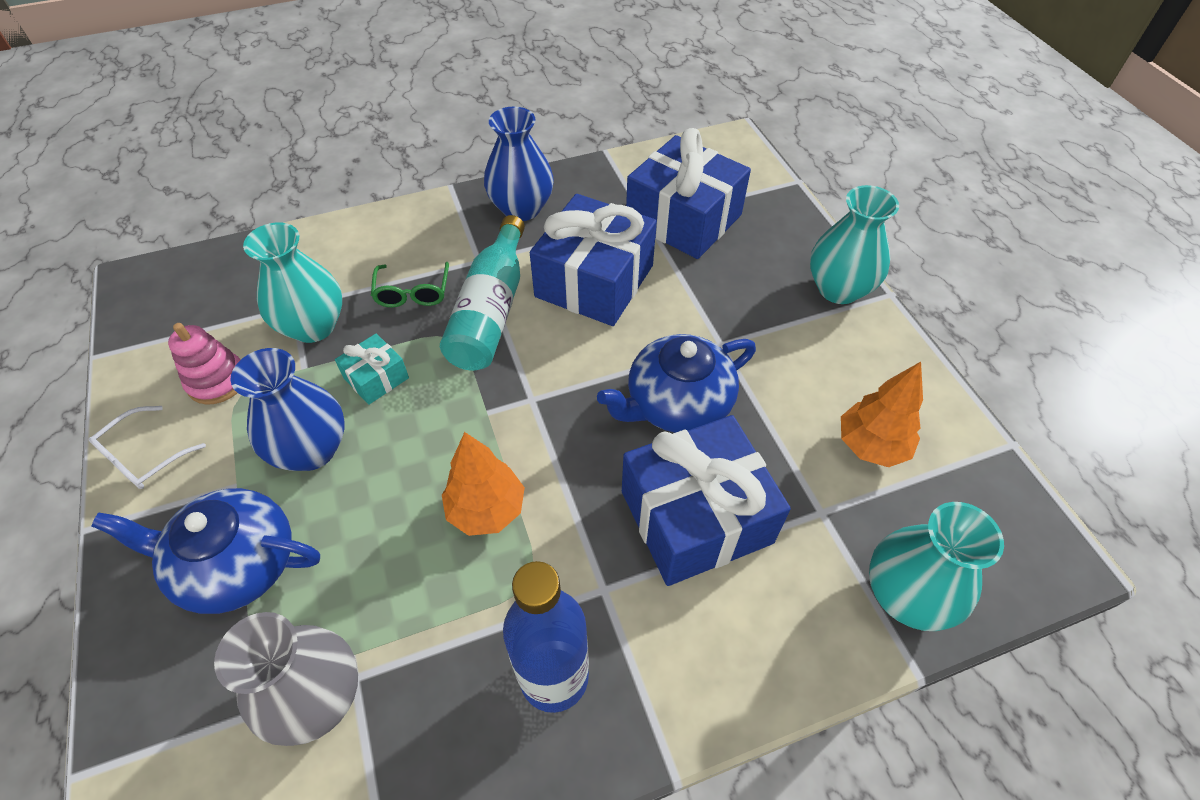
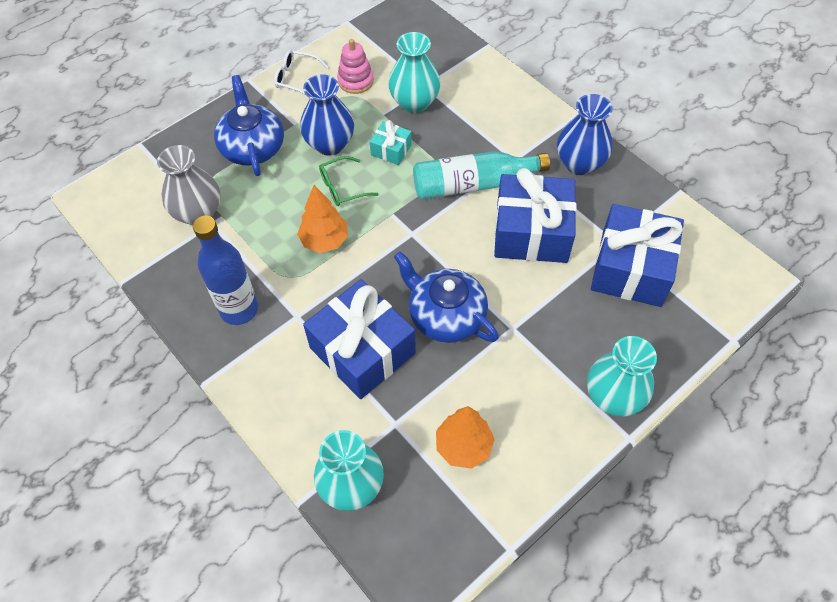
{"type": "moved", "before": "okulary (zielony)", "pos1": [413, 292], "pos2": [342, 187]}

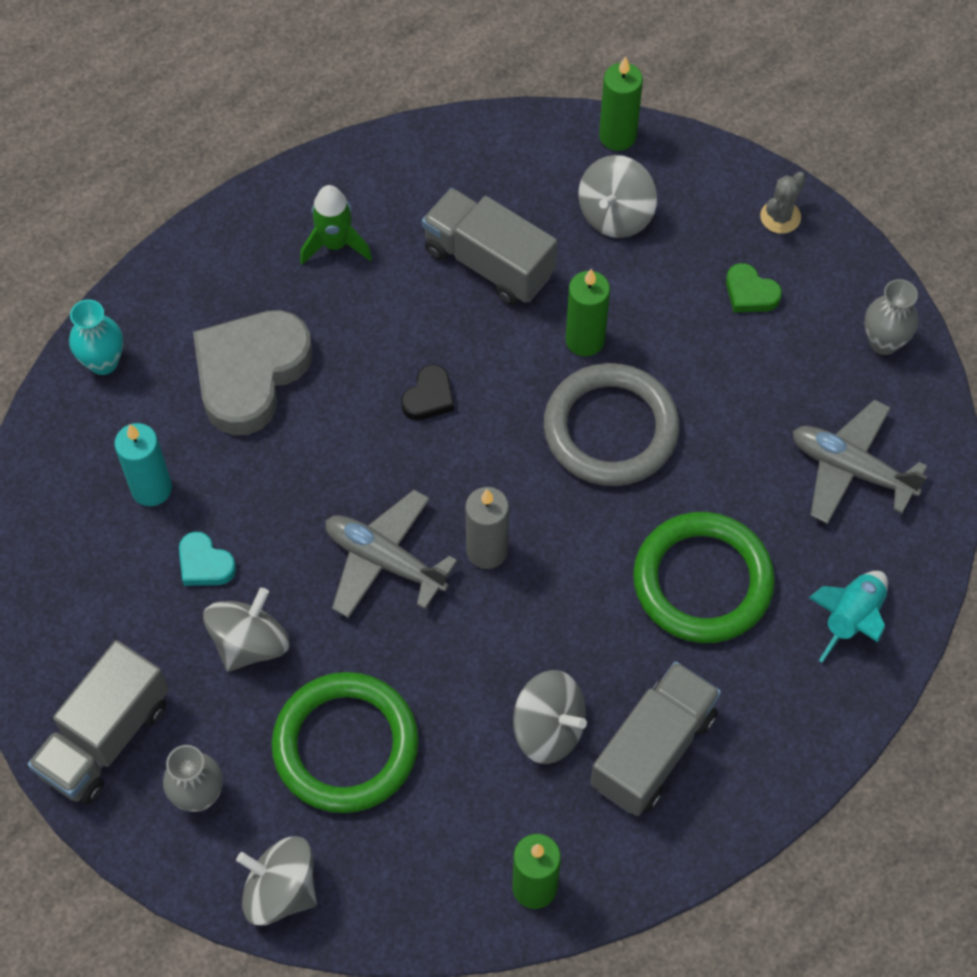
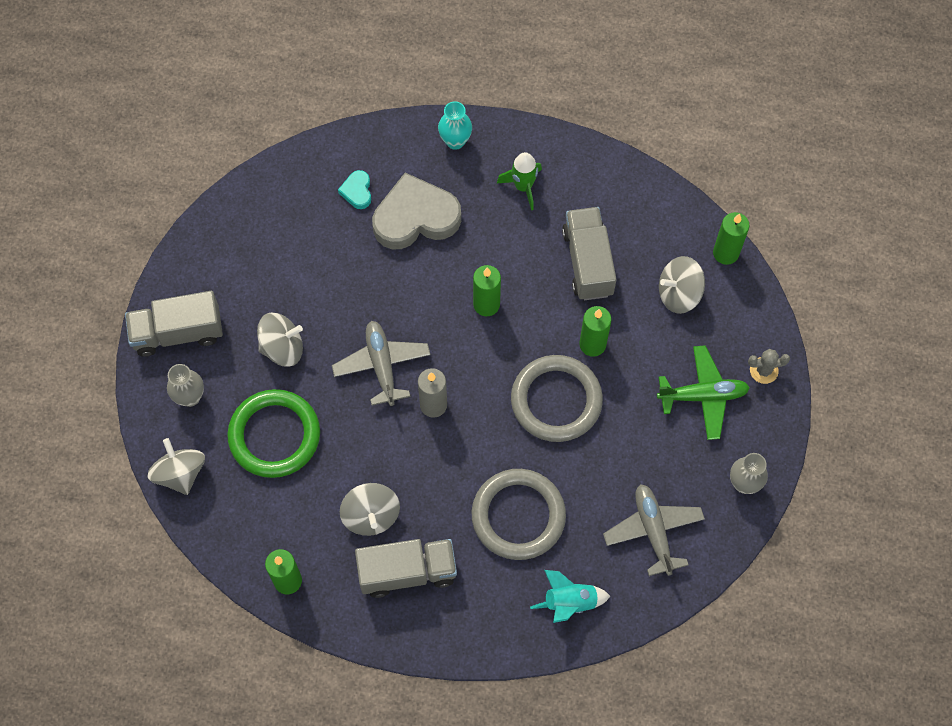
{"type": "replaced", "before": "serce (zielony)", "after": "samolot (zielony)", "pos1": [750, 293], "pos2": [703, 396]}
{"type": "moved", "before": "wazon (turkusowy)", "pos1": [103, 362], "pos2": [455, 141]}
{"type": "replaced", "before": "serce (czarny)", "after": "świeca (zielony)", "pos1": [429, 397], "pos2": [486, 304]}
{"type": "removed", "before": "świeca (turkusowy)", "pos1": [151, 489]}
{"type": "recoloured", "before": "pierścień (zielony)", "after": "pierścień (szary)", "pos1": [702, 581], "pos2": [518, 516]}
{"type": "moved", "before": "serce (turkusowy)", "pos1": [205, 564], "pos2": [357, 191]}

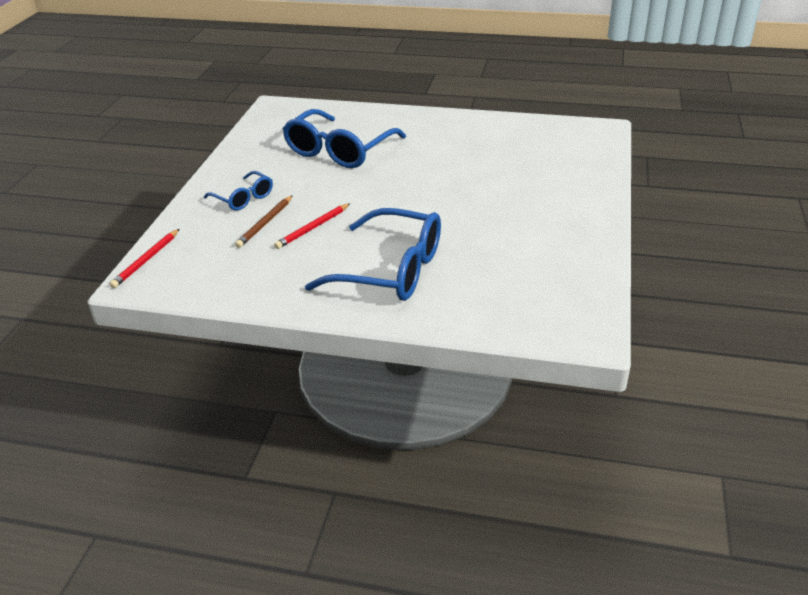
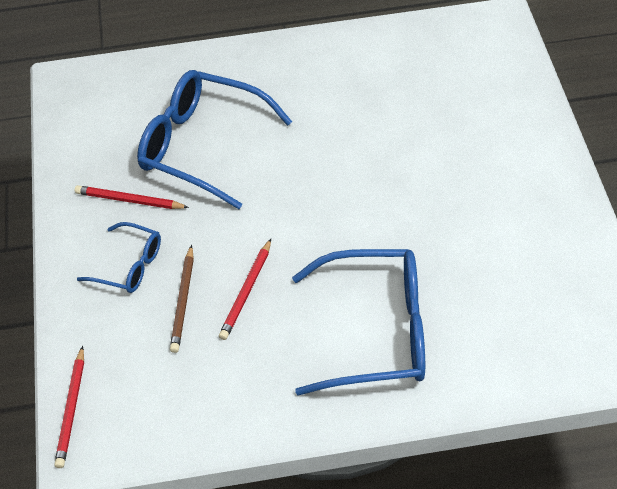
{"type": "turned", "before": "okulary (niebieski)", "pos1": [339, 151], "pos2": [202, 146], "turn": 105}
{"type": "added", "after": "ołówek (czerwony)", "pos2": [129, 200]}

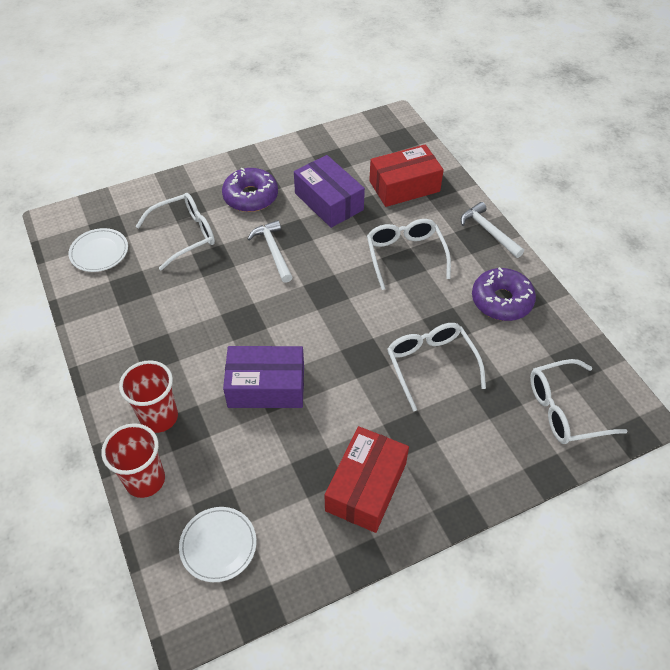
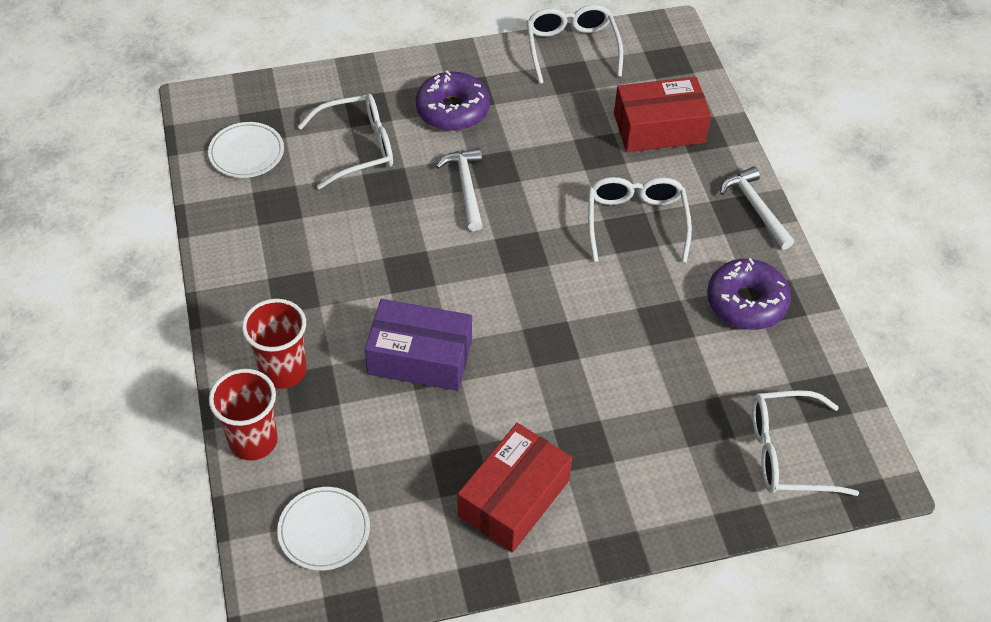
{"type": "removed", "before": "pudełko (fioletowy)", "pos1": [328, 201]}
{"type": "moved", "before": "okulary (biały)", "pos1": [430, 364], "pos2": [571, 48]}

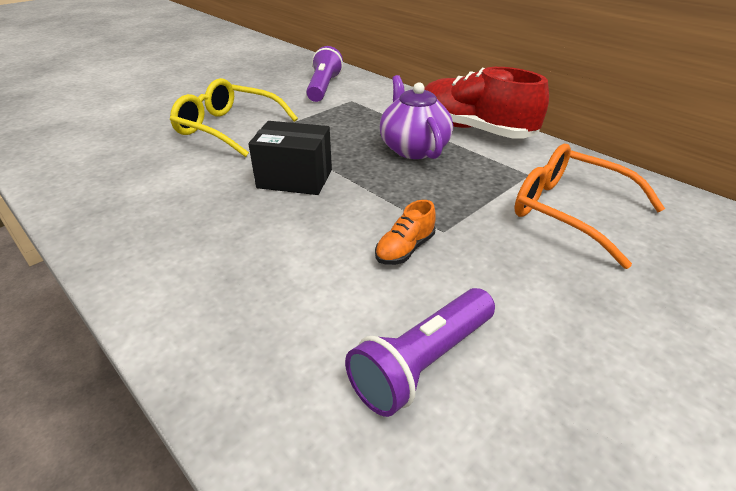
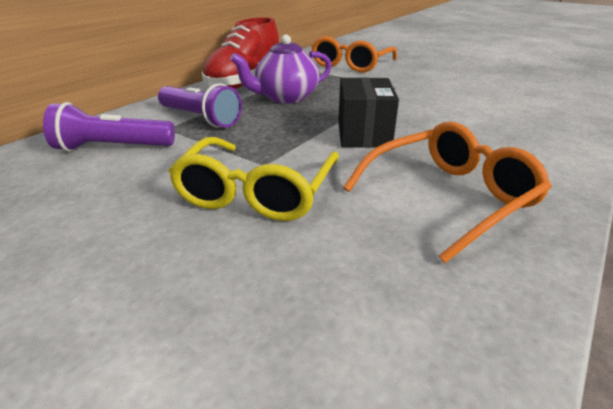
{"type": "removed", "before": "but (pomarańczowy)", "pos1": [405, 249]}
{"type": "moved", "before": "latarka (fioletowy)", "pos1": [422, 362], "pos2": [200, 118]}
{"type": "added", "after": "okulary (pomarańczowy)", "pos2": [449, 197]}

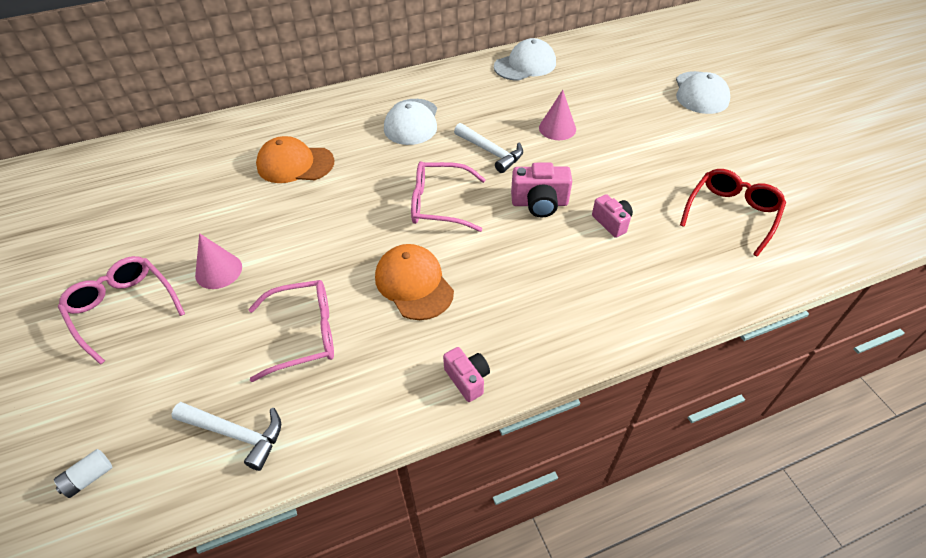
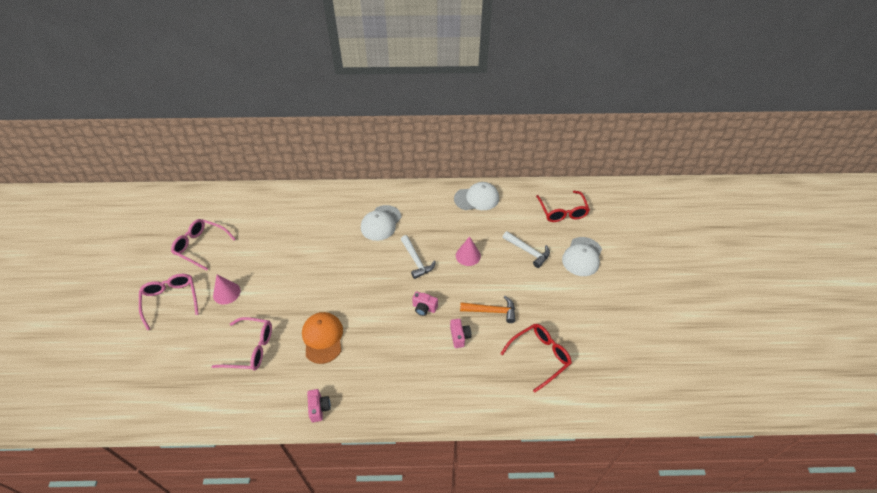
{"type": "removed", "before": "czapka (pomarańczowy)", "pos1": [295, 164]}
{"type": "moved", "before": "okulary (różowy)", "pos1": [439, 204], "pos2": [201, 246]}
{"type": "resized", "before": "aparat fotograficzny (różowy)", "pos1": [539, 203], "pos2": [424, 308], "scale": 0.66}
{"type": "moved", "before": "młotek (biały)", "pos1": [236, 434], "pos2": [528, 251]}
{"type": "removed", "before": "bateria (biały)", "pos1": [89, 478]}
{"type": "added", "after": "okulary (czerwony)", "pos2": [562, 211]}
{"type": "added", "after": "młotek (pomarańczowy)", "pos2": [492, 311]}

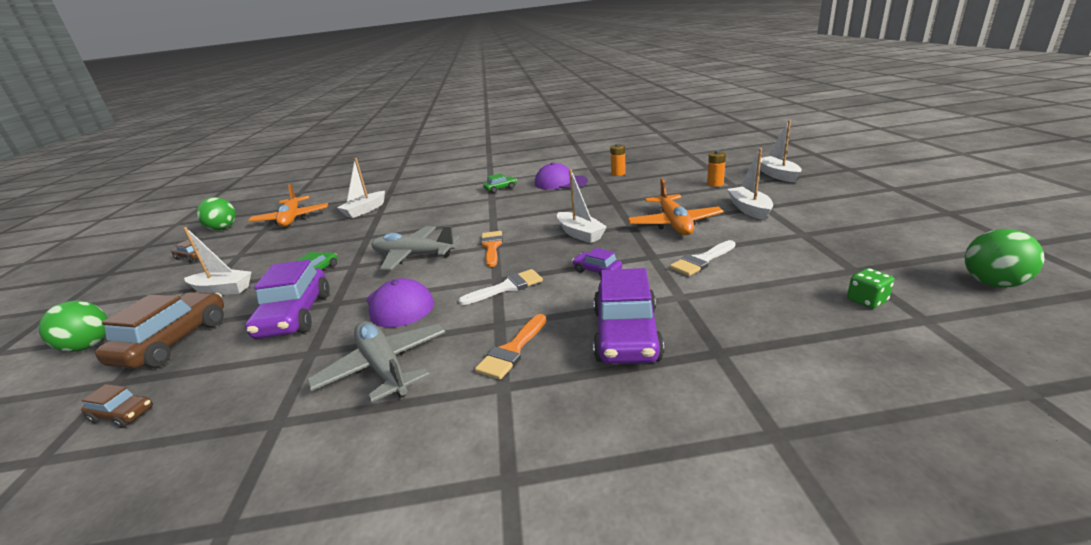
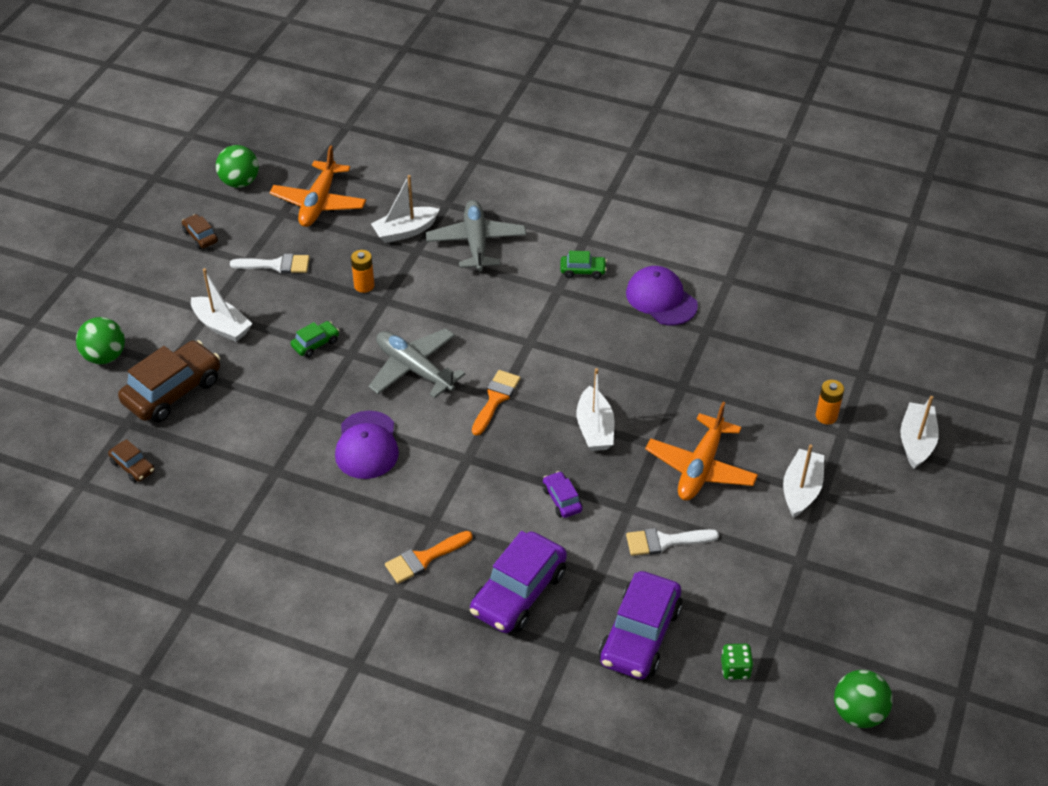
{"type": "moved", "before": "bateria (pomarańczowy)", "pos1": [618, 173], "pos2": [364, 285]}
{"type": "moved", "before": "samochód (fioletowy)", "pos1": [295, 316], "pos2": [640, 635]}
{"type": "moved", "before": "pędzel (biały)", "pos1": [507, 287], "pos2": [276, 265]}
{"type": "moved", "before": "samolot (szary)", "pos1": [384, 367], "pos2": [476, 243]}

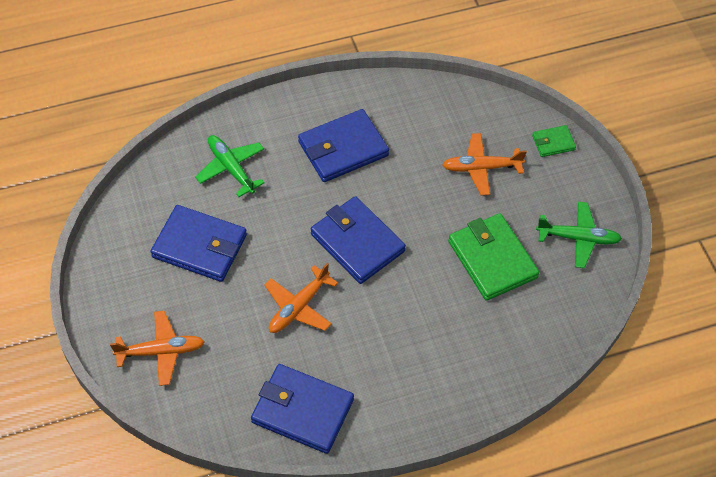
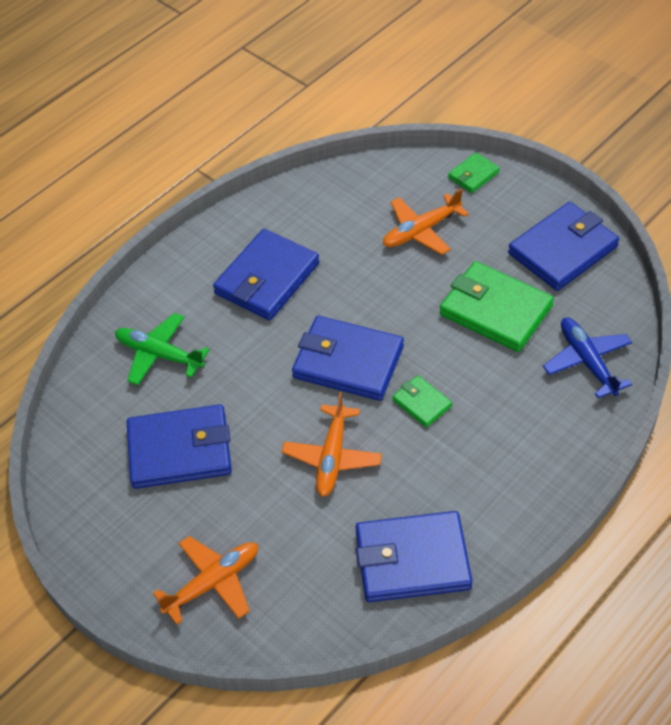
{"type": "replaced", "before": "samolot (zielony)", "after": "portfel (niebieski)", "pos1": [578, 238], "pos2": [562, 250]}
{"type": "added", "after": "samolot (niebieski)", "pos2": [587, 362]}
{"type": "added", "after": "portfel (zielony)", "pos2": [421, 403]}

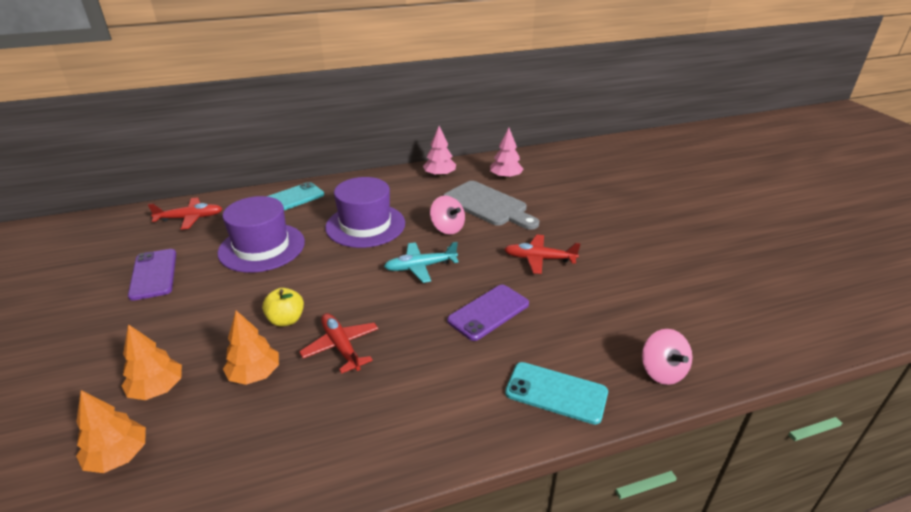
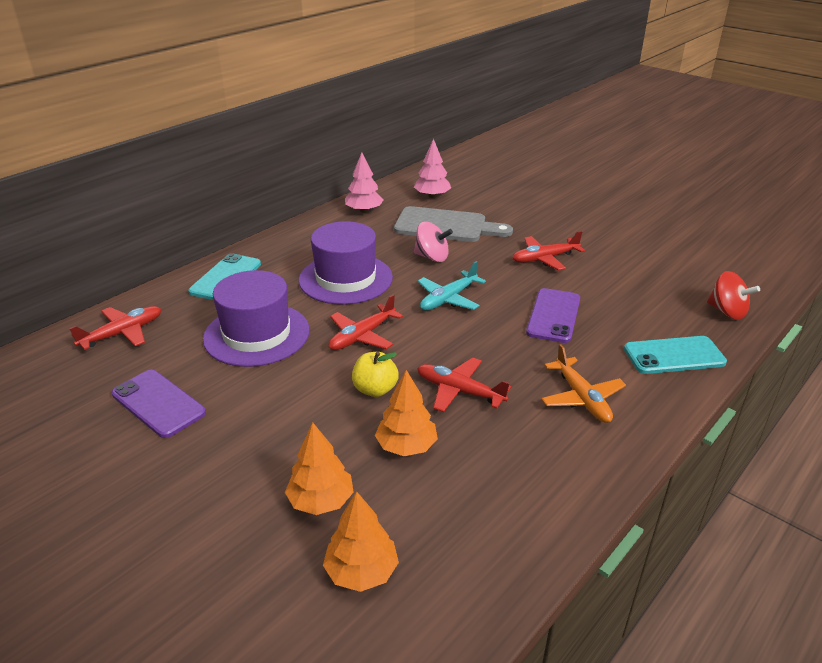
{"type": "recoloured", "before": "bączek (różowy)", "after": "bączek (czerwony)", "pos1": [662, 371], "pos2": [727, 312]}
{"type": "added", "after": "samolot (czerwony)", "pos2": [362, 336]}
{"type": "added", "after": "samolot (pomarańczowy)", "pos2": [581, 397]}

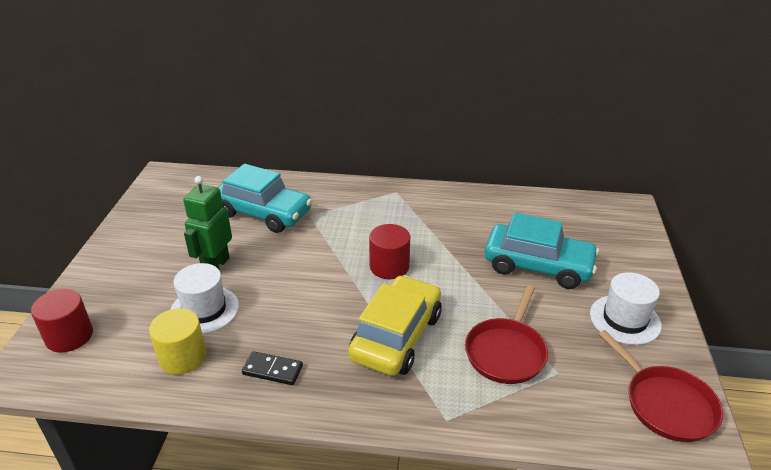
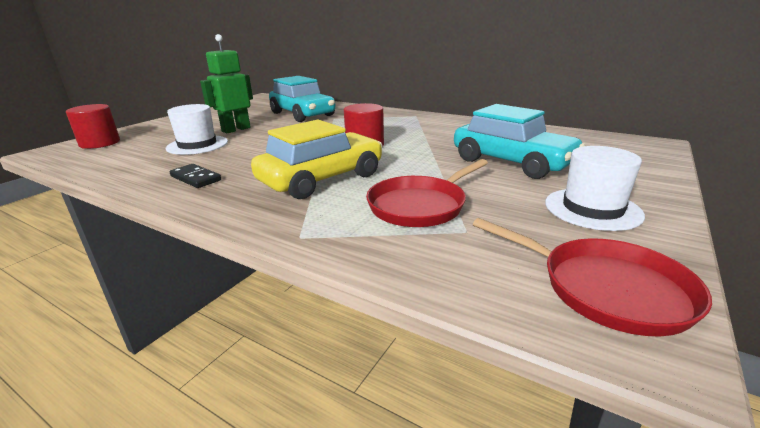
{"type": "removed", "before": "walec (żółty)", "pos1": [182, 357]}
{"type": "turned", "before": "patelnia (czerwony)", "pos1": [666, 404], "pos2": [607, 289], "turn": -45}

